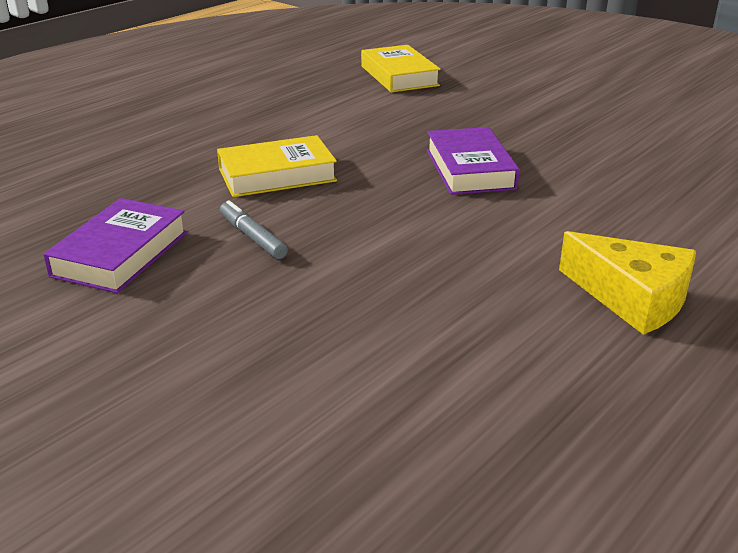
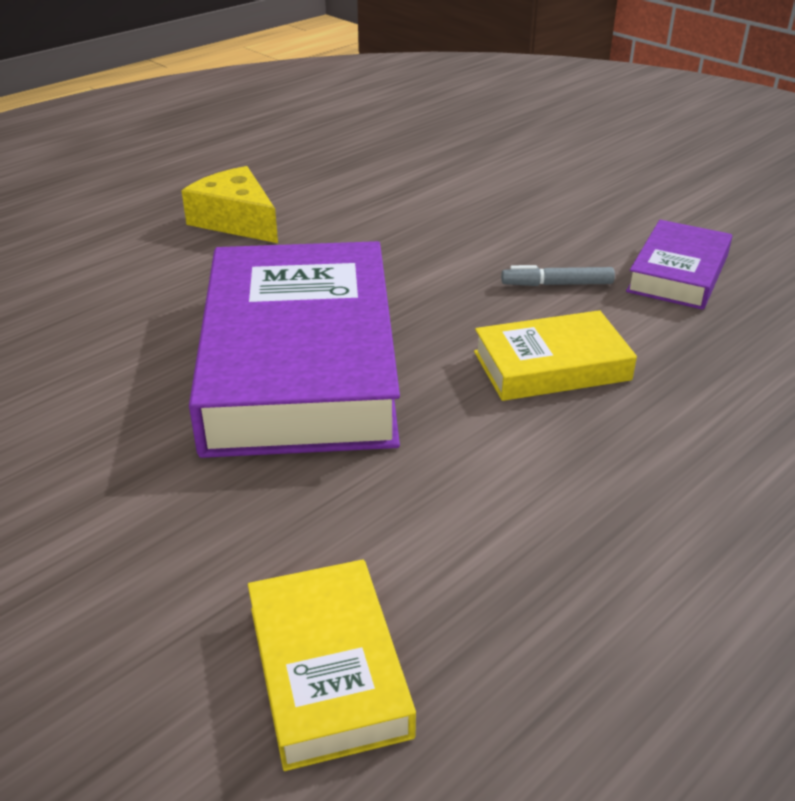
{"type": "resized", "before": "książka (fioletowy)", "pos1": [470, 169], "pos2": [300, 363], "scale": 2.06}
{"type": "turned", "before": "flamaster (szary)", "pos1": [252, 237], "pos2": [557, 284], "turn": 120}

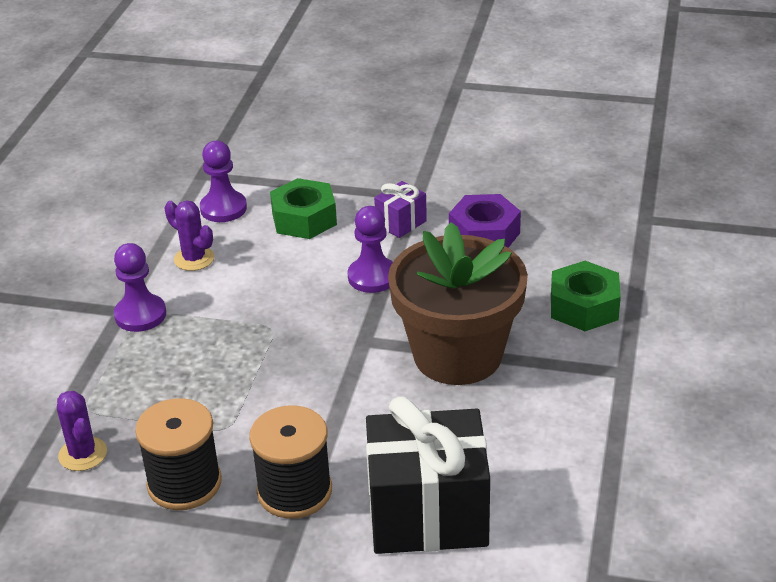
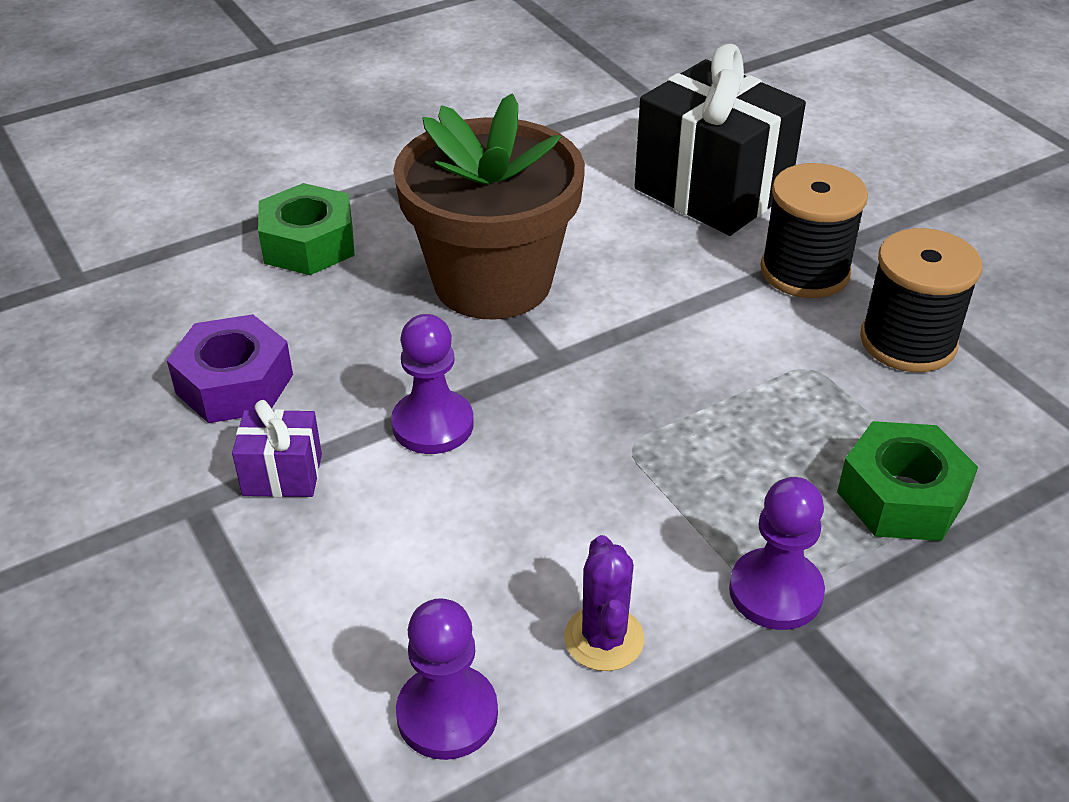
{"type": "moved", "before": "nakrętka (zielony)", "pos1": [304, 219], "pos2": [901, 496]}
{"type": "removed", "before": "kaktus (fioletowy)", "pos1": [83, 454]}

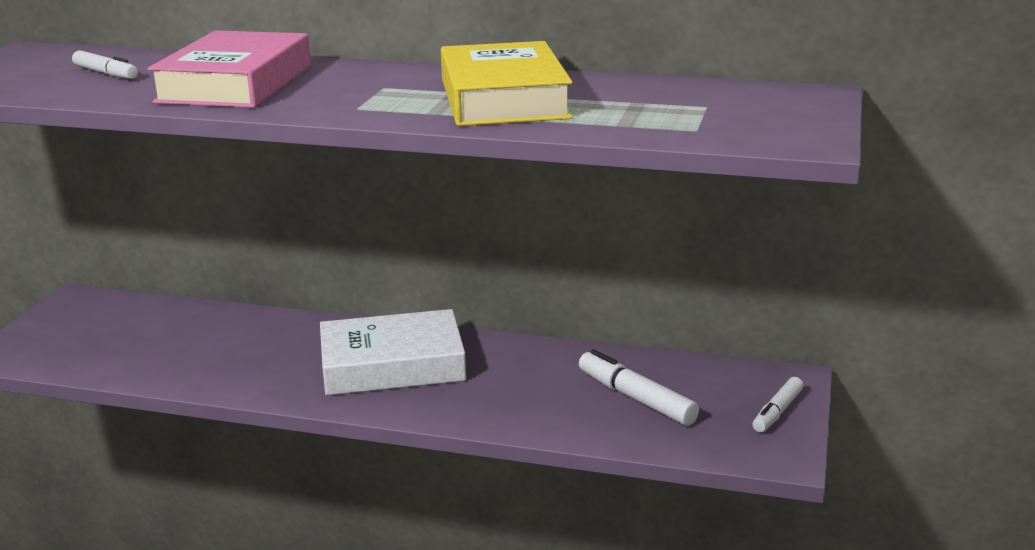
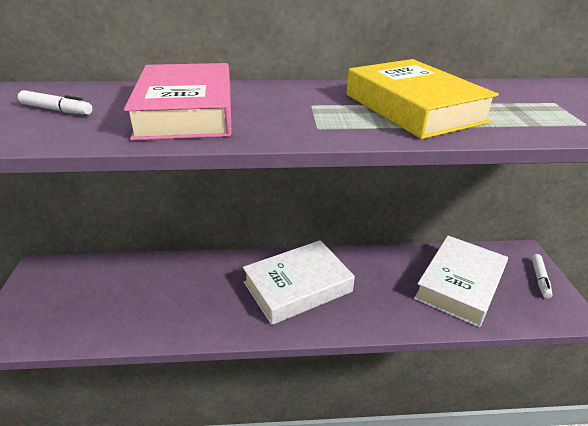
{"type": "replaced", "before": "flamaster (biały)", "after": "książka (biały)", "pos1": [636, 398], "pos2": [459, 285]}

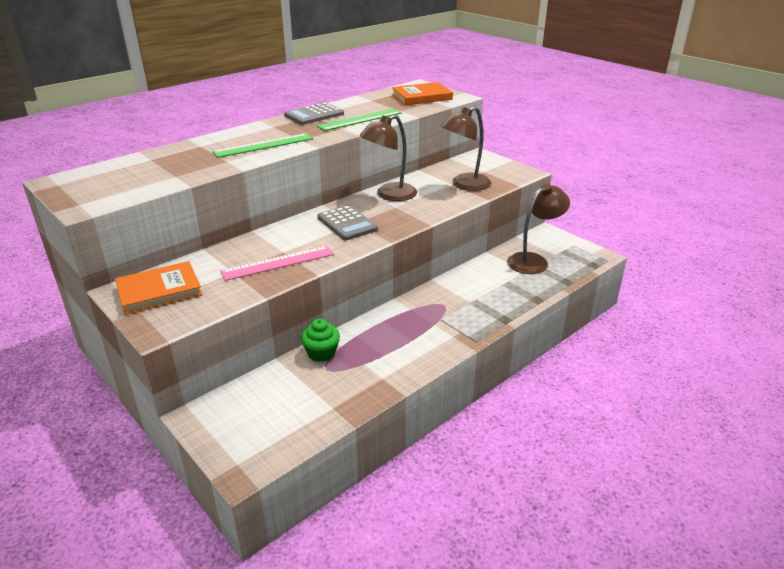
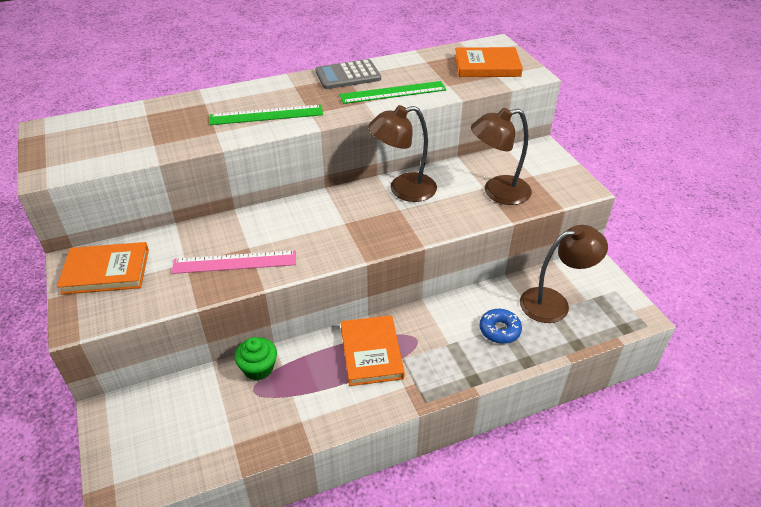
{"type": "removed", "before": "kalkulator (szary)", "pos1": [347, 223]}
{"type": "added", "after": "donut (niebieski)", "pos2": [499, 330]}
{"type": "added", "after": "książka (pomarańczowy)", "pos2": [371, 352]}

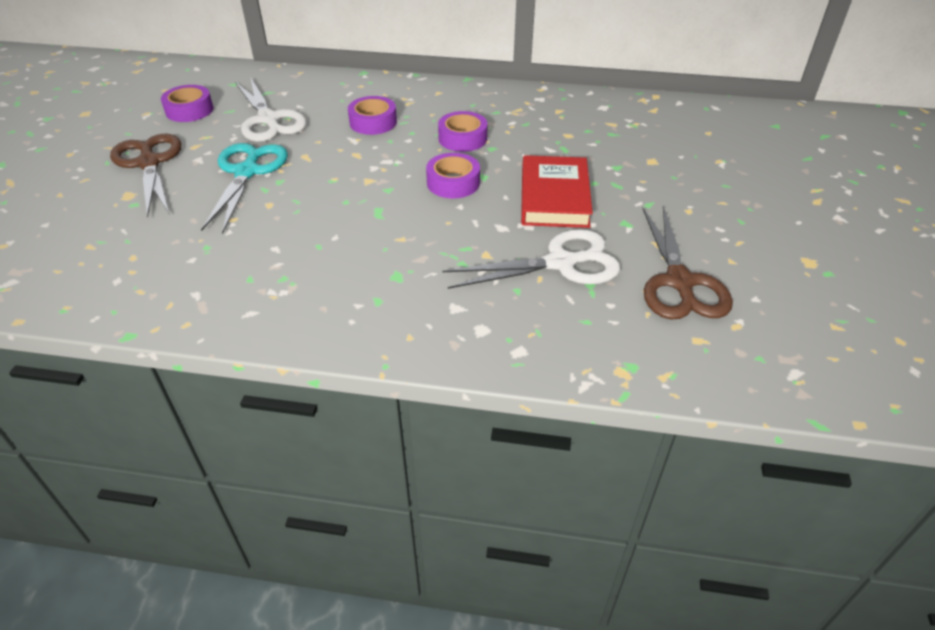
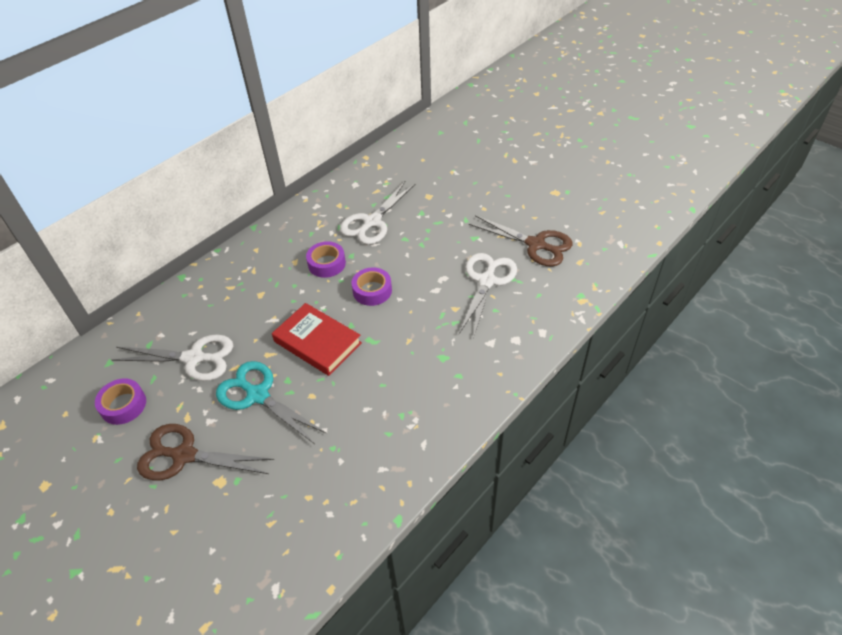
{"type": "removed", "before": "taśma klejąca (fioletowy)", "pos1": [373, 122]}
{"type": "moved", "before": "książka (czerwony)", "pos1": [554, 197], "pos2": [317, 342]}
{"type": "added", "after": "nożyczki (biały)", "pos2": [372, 222]}

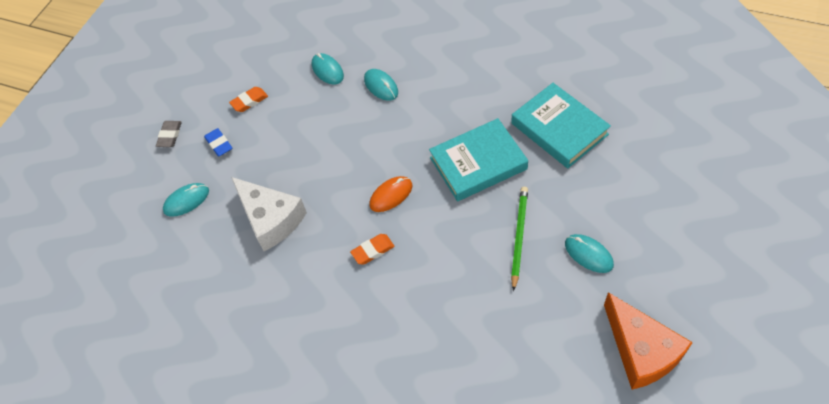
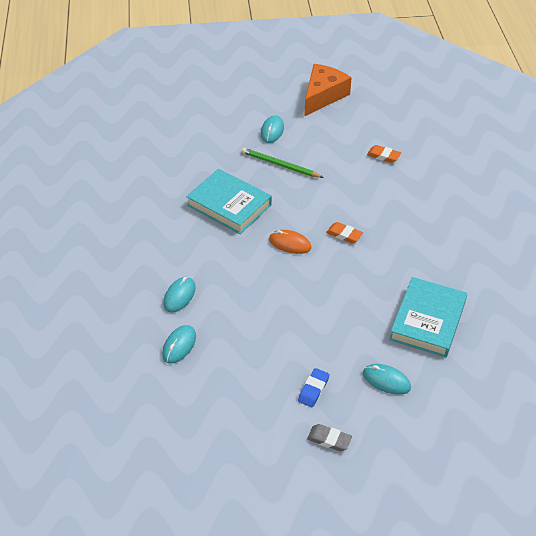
{"type": "moved", "before": "książka (turkusowy)", "pos1": [559, 129], "pos2": [427, 320]}
{"type": "moved", "before": "gumka do mazania (pomarańczowy)", "pos1": [249, 101], "pos2": [383, 156]}
{"type": "turned", "before": "gumka do mazania (szary)", "pos1": [170, 136], "pos2": [329, 439], "turn": 45}
{"type": "removed", "before": "ser (biały)", "pos1": [271, 219]}
{"type": "turned", "before": "ołówek (zielony)", "pos1": [519, 236], "pos2": [280, 165], "turn": 45}

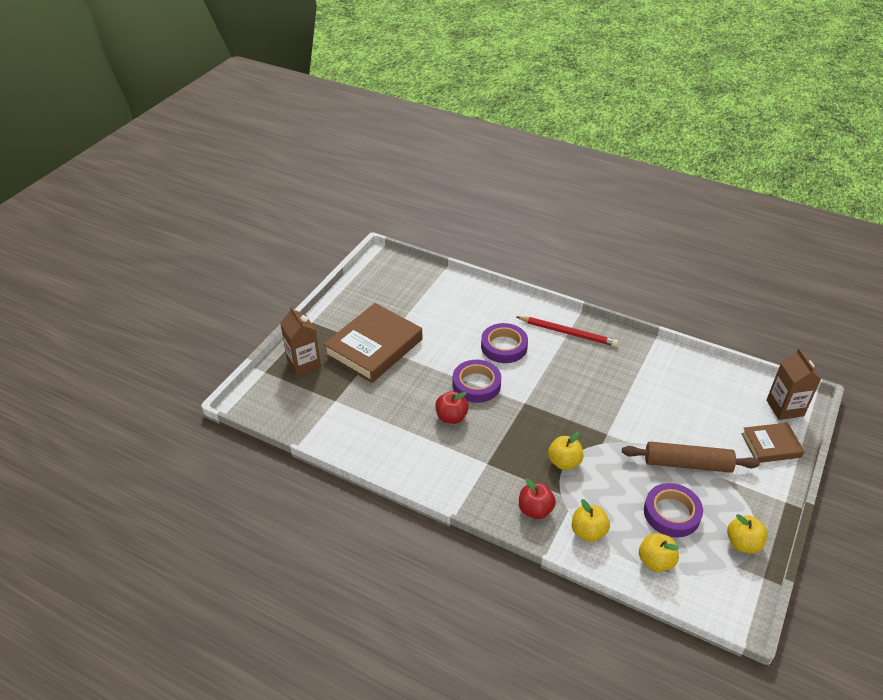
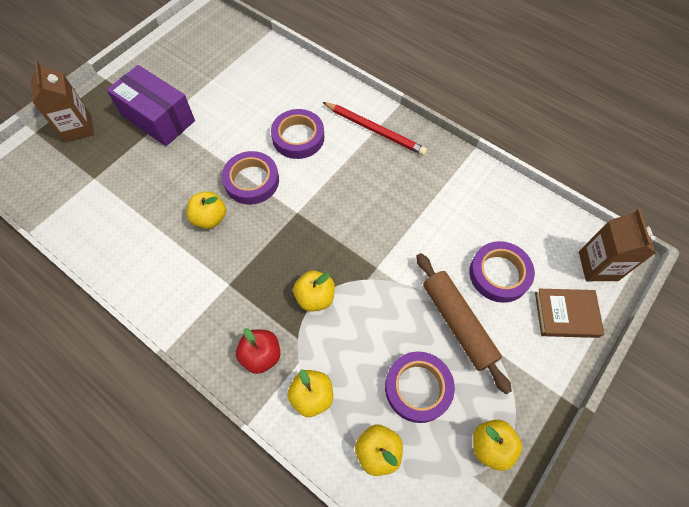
{"type": "replaced", "before": "książka (brązowy)", "after": "pudełko (fioletowy)", "pos1": [374, 347], "pos2": [158, 118]}
{"type": "recoloured", "before": "jabłko (czerwony)", "after": "jabłko (żółty)", "pos1": [451, 417], "pos2": [210, 218]}
{"type": "turned", "before": "wałek do ciasta (brązowy)", "pos1": [687, 464], "pos2": [457, 323], "turn": 45}
{"type": "added", "after": "taśma klejąca (fioletowy)", "pos2": [499, 274]}

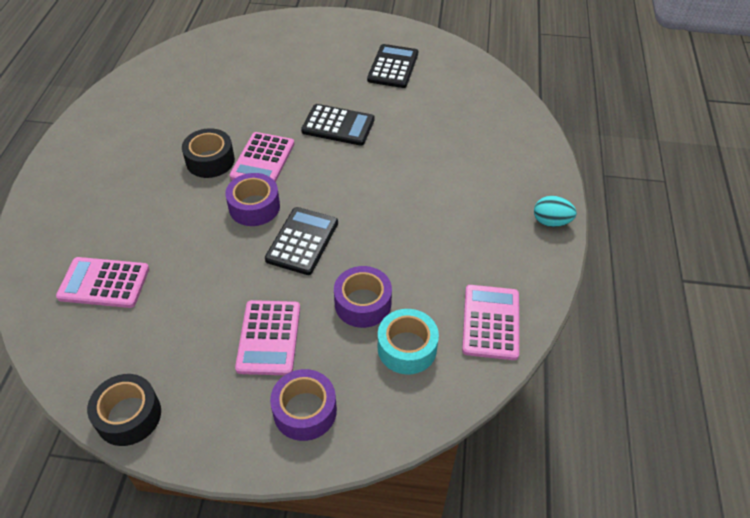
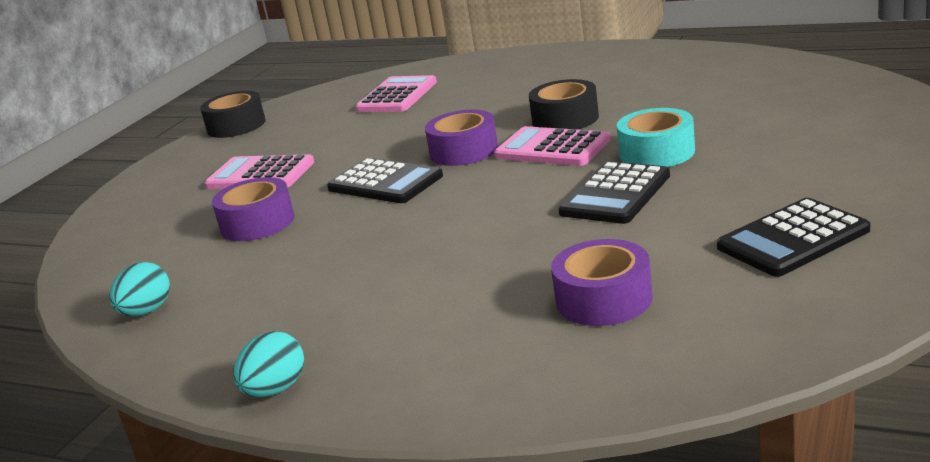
{"type": "turned", "before": "kalkulator (czarny)", "pos1": [393, 67], "pos2": [793, 239], "turn": 120}
{"type": "replaced", "before": "kalkulator (różowy)", "after": "jajko (turkusowy)", "pos1": [491, 322], "pos2": [146, 311]}
{"type": "moved", "before": "taśma klejąca (turkusowy)", "pos1": [407, 348], "pos2": [657, 153]}
{"type": "moved", "before": "taśma klejąca (fioletowy)", "pos1": [305, 411], "pos2": [604, 299]}

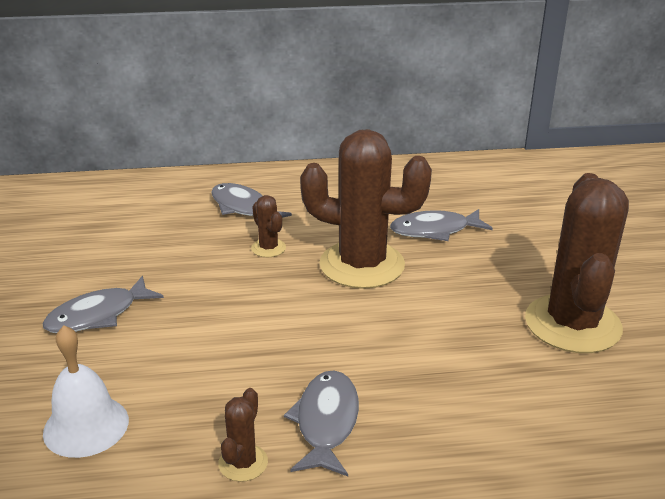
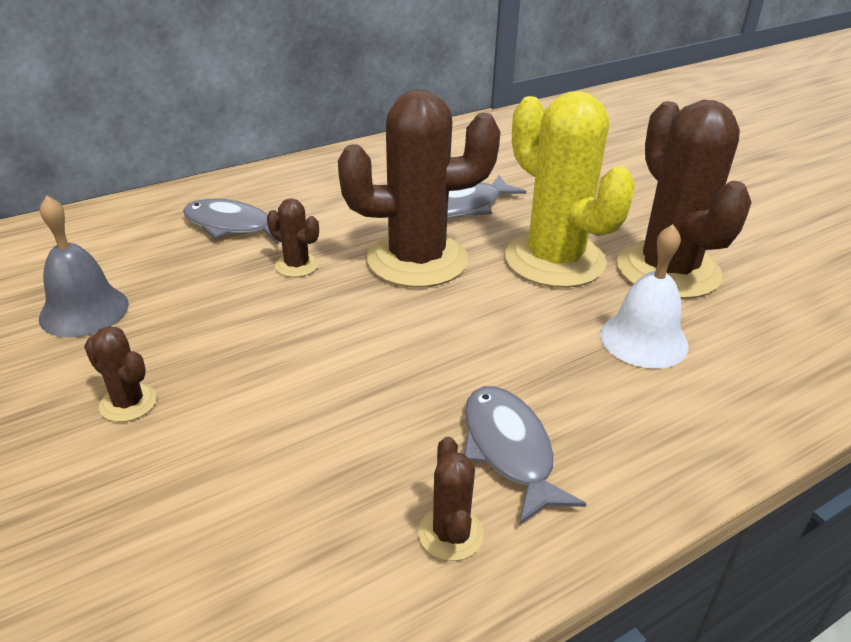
{"type": "replaced", "before": "ryba (szary)", "after": "kaktus (brązowy)", "pos1": [98, 315], "pos2": [128, 403]}
{"type": "moved", "before": "dzwonek (biały)", "pos1": [86, 426], "pos2": [643, 339]}
{"type": "added", "after": "kaktus (żółty)", "pos2": [554, 260]}
{"type": "added", "after": "dzwonek (szary)", "pos2": [84, 310]}

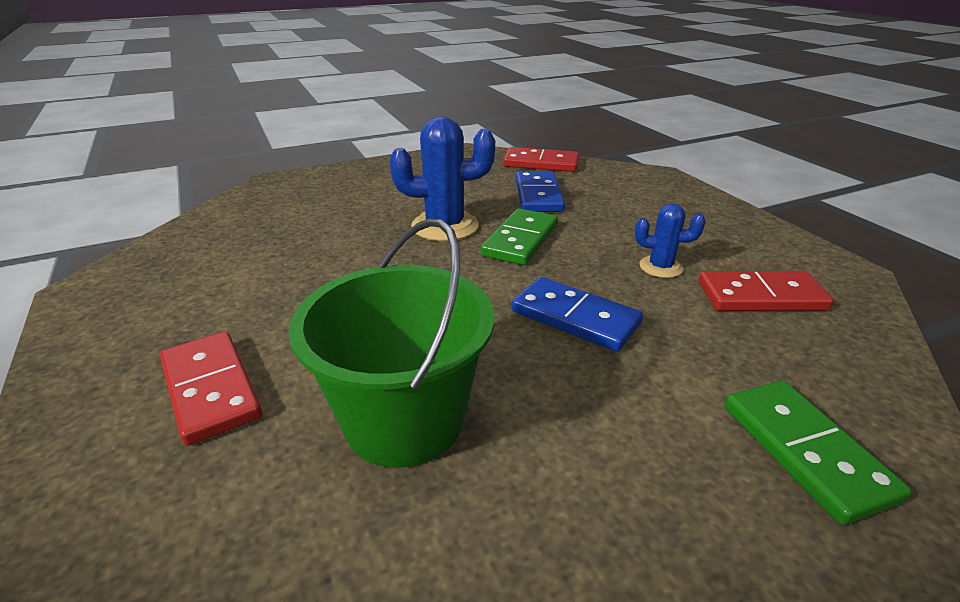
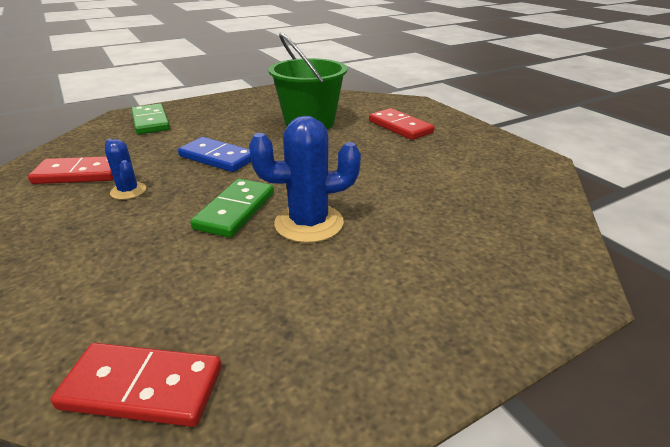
{"type": "removed", "before": "kostka domina (niebieski)", "pos1": [538, 195]}
{"type": "turned", "before": "kaktus (niebieski)", "pos1": [660, 267], "pos2": [128, 191], "turn": 45}

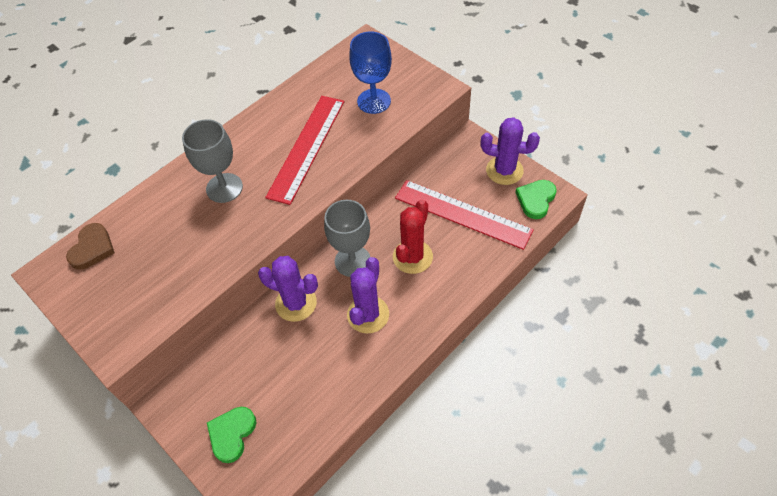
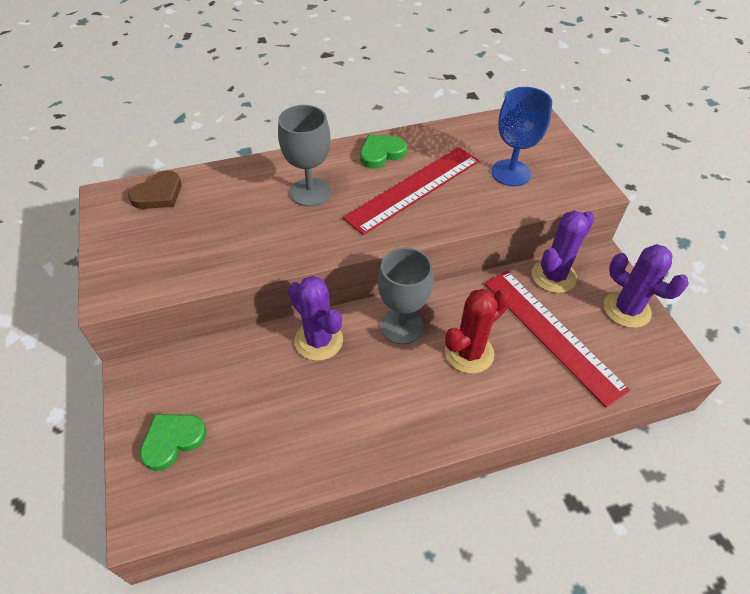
{"type": "moved", "before": "serce (zielony)", "pos1": [536, 200], "pos2": [381, 153]}
{"type": "moved", "before": "kaktus (fioletowy)", "pos1": [368, 314], "pos2": [553, 276]}

